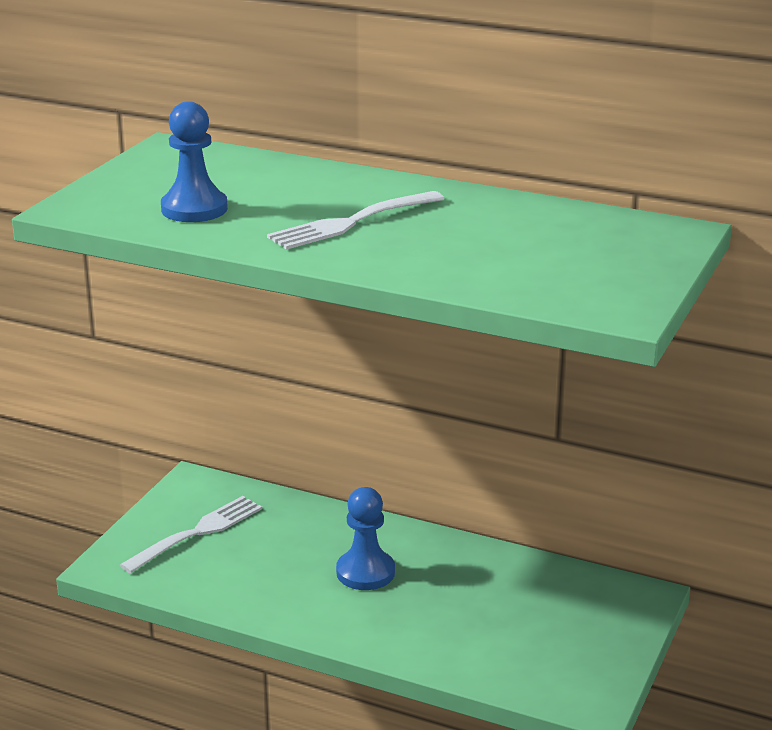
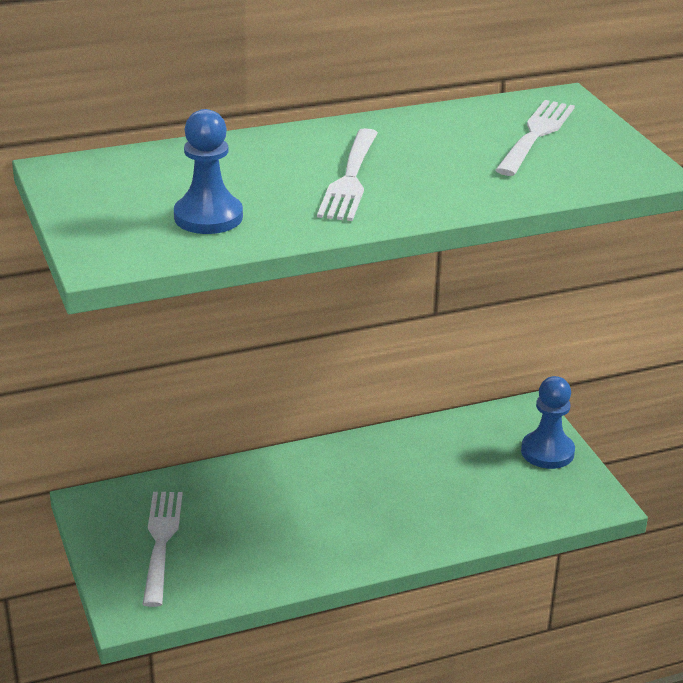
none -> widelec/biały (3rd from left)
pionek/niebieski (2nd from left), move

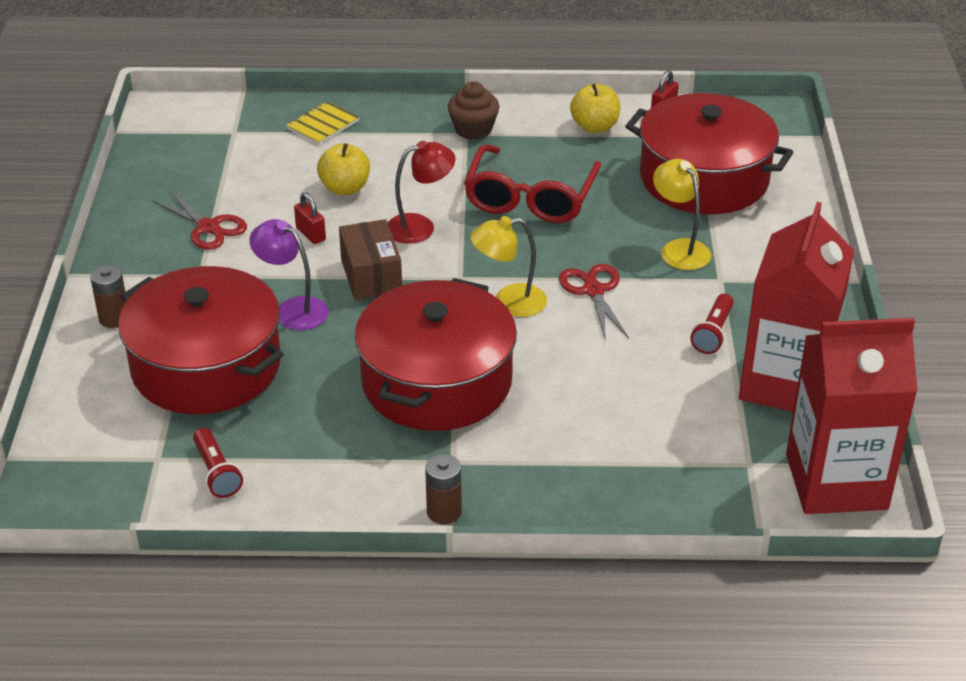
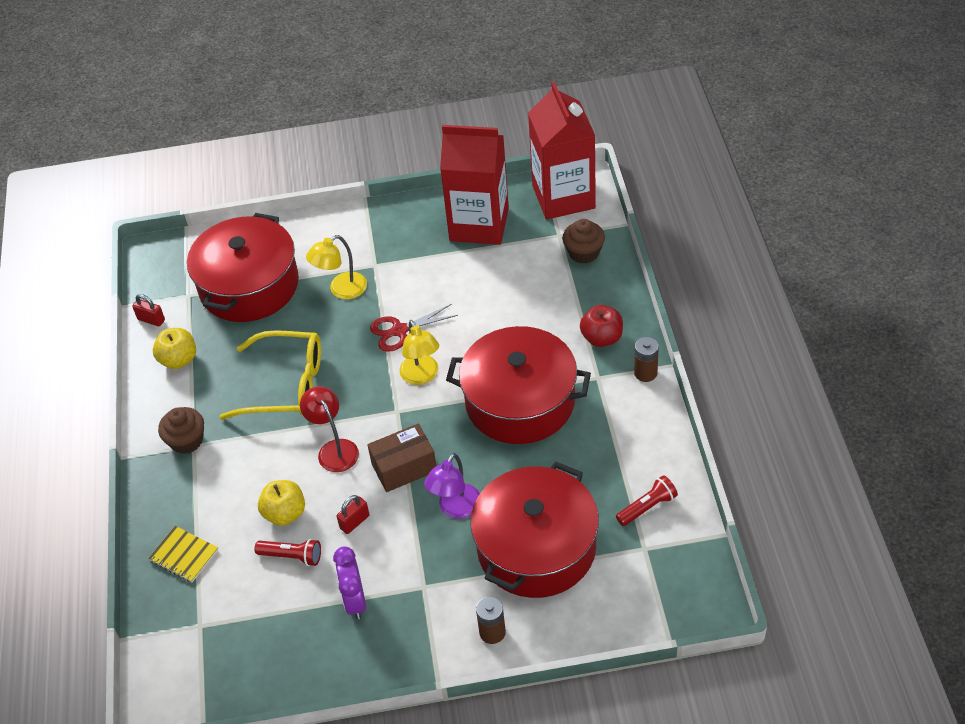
none -> muffinka/brązowy (2nd from left)
none -> jabłko/czerwony
latarka/czerwony (2nd from left in the first image) -> latarka/czerwony (1st from left), move
nożyczki/czerwony (1st from left) -> budzik/fioletowy
okulary/czerwony -> okulary/żółty

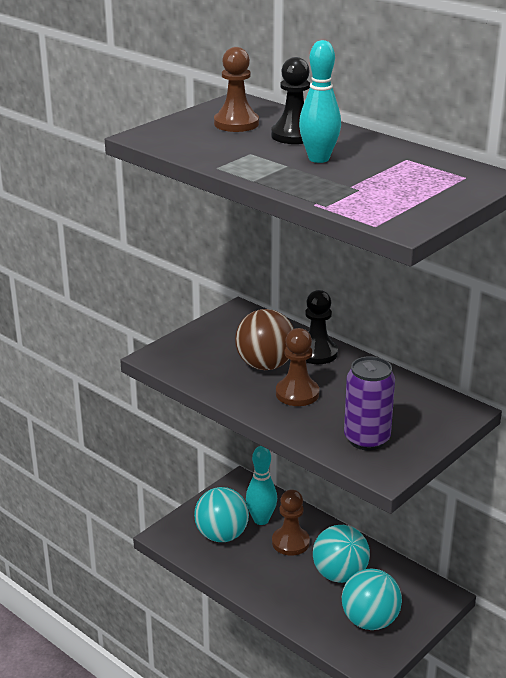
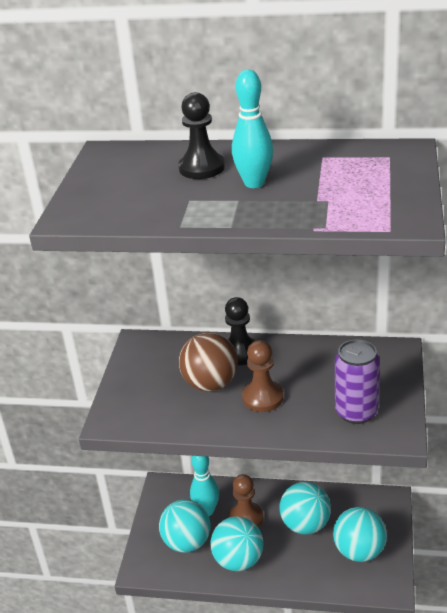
pionek/brązowy (1st from left) -> none
none -> piłka/turkusowy (2nd from left)

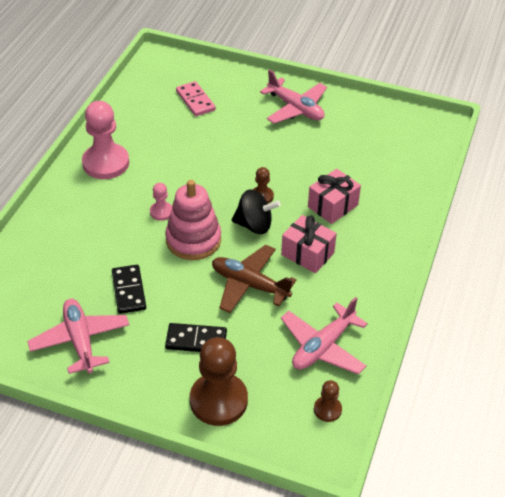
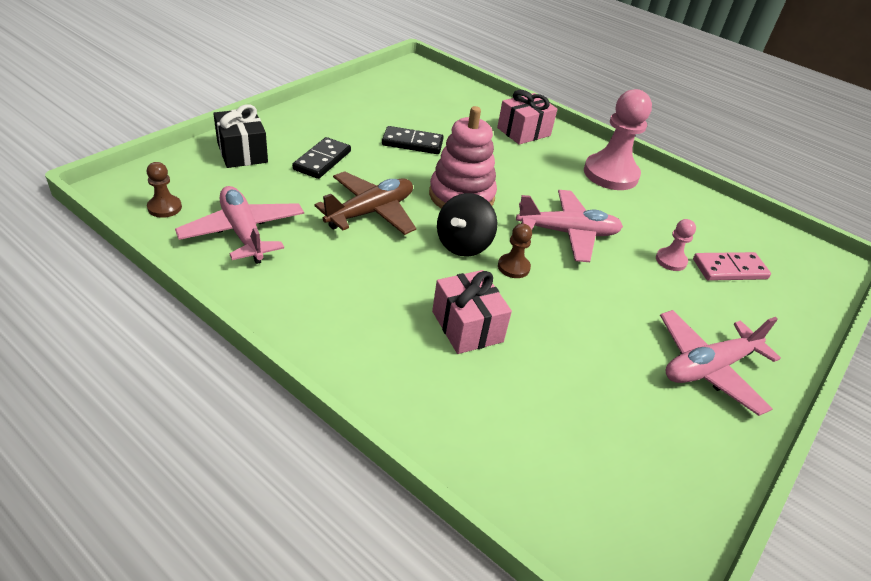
samolot/różowy (1st from left in the first image) -> samolot/różowy (2nd from left), move
pionek/różowy (2nd from left), move
prezent/różowy (1st from left in the first image) -> prezent/różowy (2nd from left), move
pionek/brązowy (1st from left) -> prezent/czarny

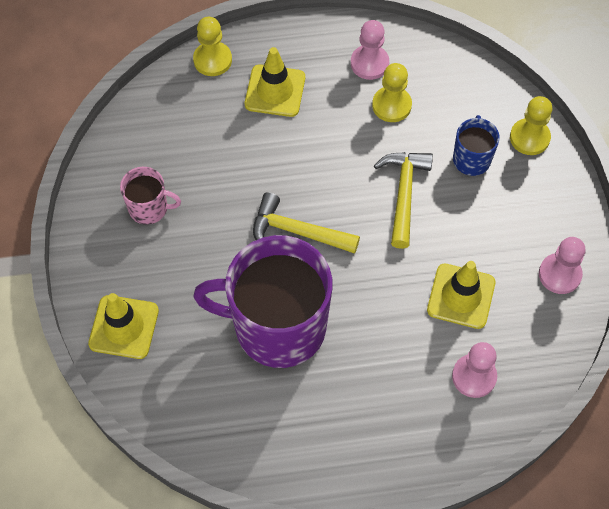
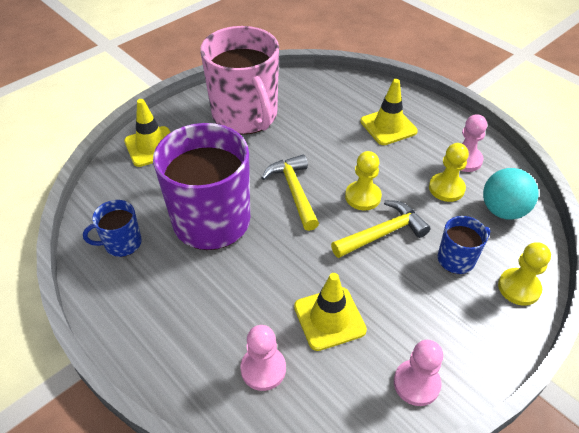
none -> kubek/niebieski (1st from left)
none -> piłka/turkusowy
pionek/żółty (1st from left), move
kubek/różowy, x2.20

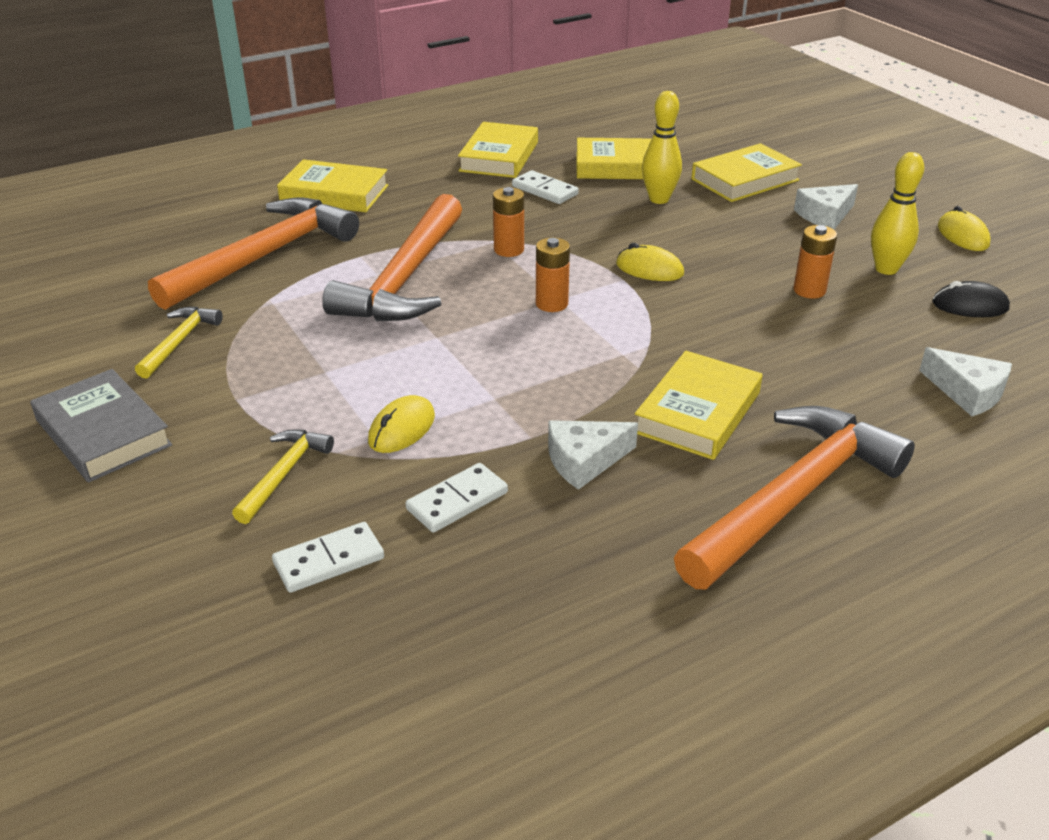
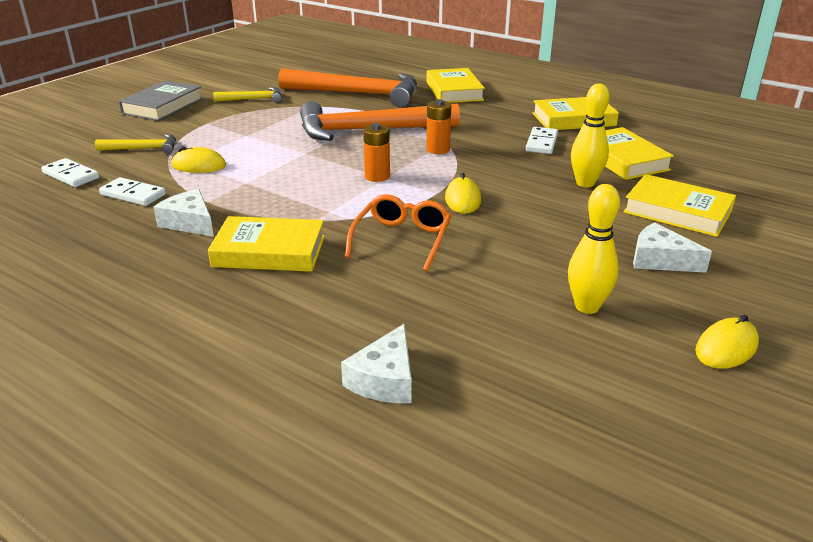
młotek/pomarańczowy (3rd from left) -> none
bateria/pomarańczowy (3rd from left) -> none
myszka/czarny -> none
none -> okulary/pomarańczowy

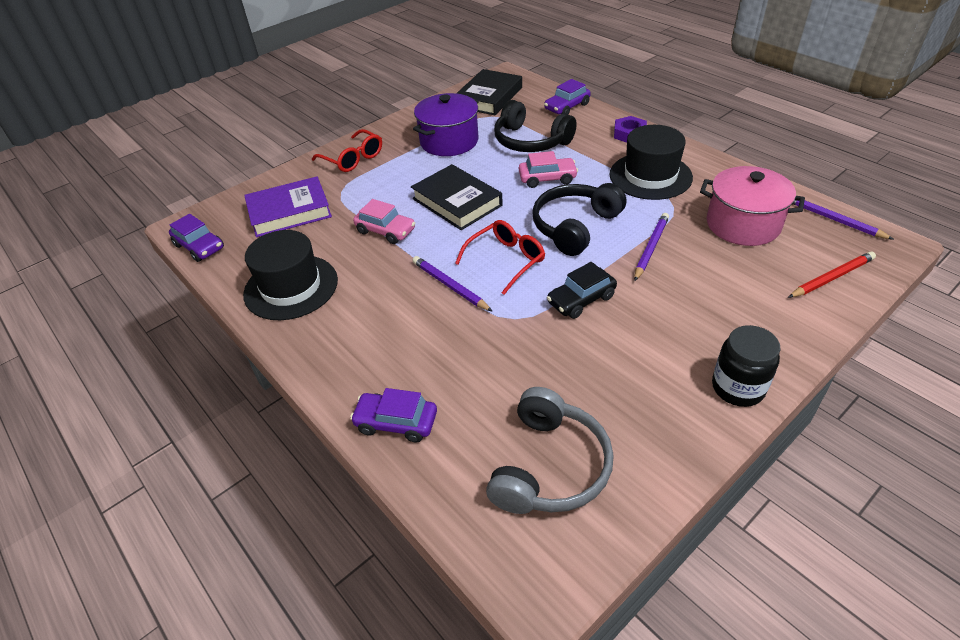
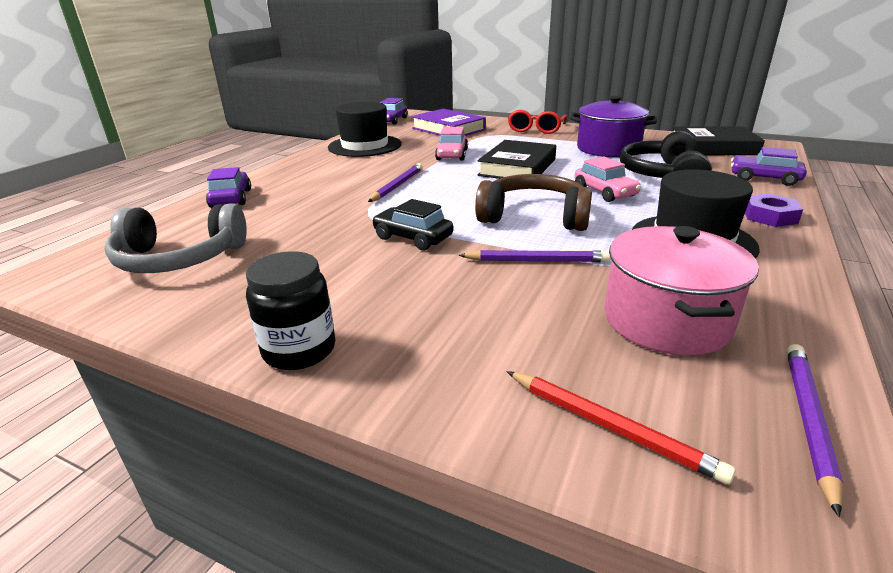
okulary/czerwony (2nd from left) -> none
słuchawki/czarny (2nd from left) -> słuchawki/brązowy

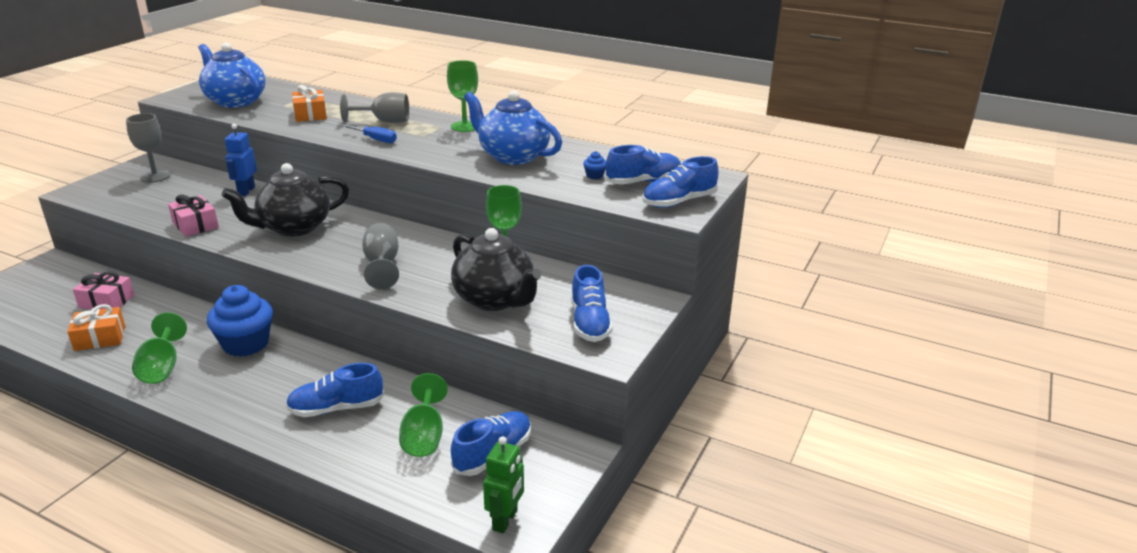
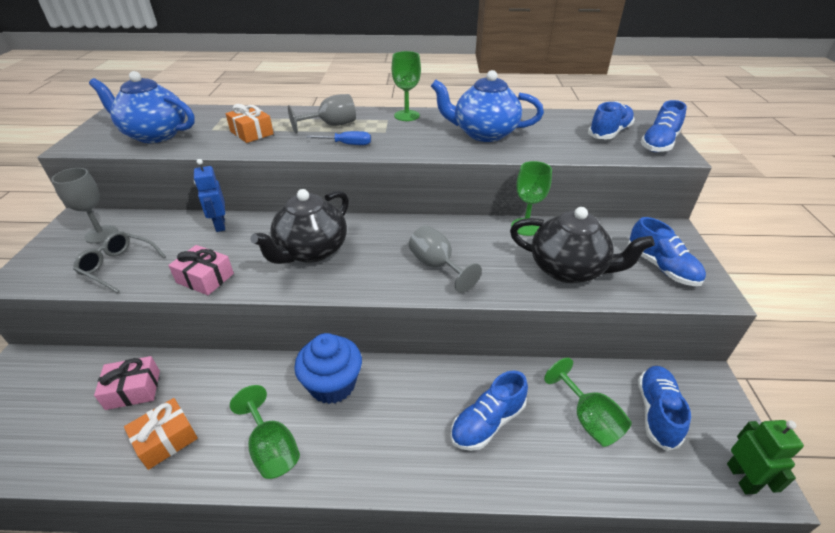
muffinka/niebieski (2nd from left) -> none
none -> okulary/szary

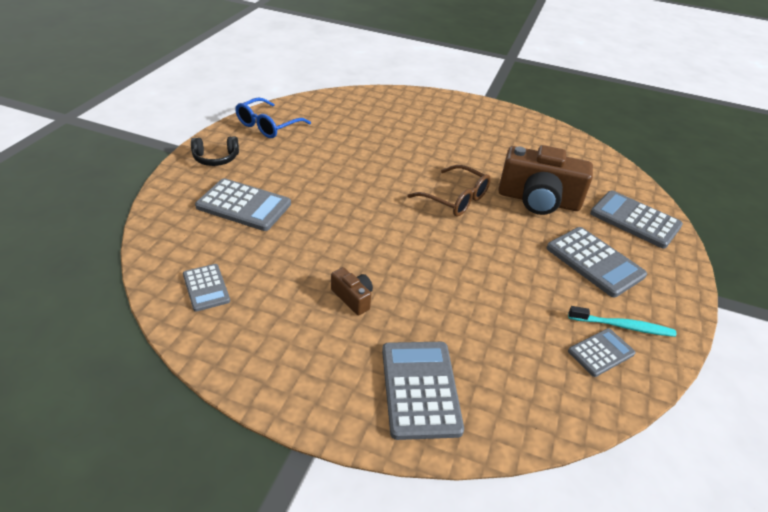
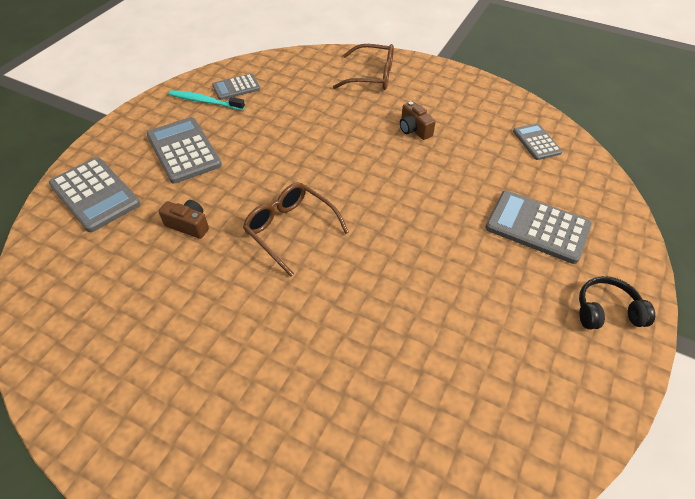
okulary/niebieski -> none
kalkulator/szary (3rd from left) -> okulary/brązowy (2nd from left)
aparat fotograficzny/brązowy (2nd from left in the first image) -> aparat fotograficzny/brązowy (1st from left), x0.45

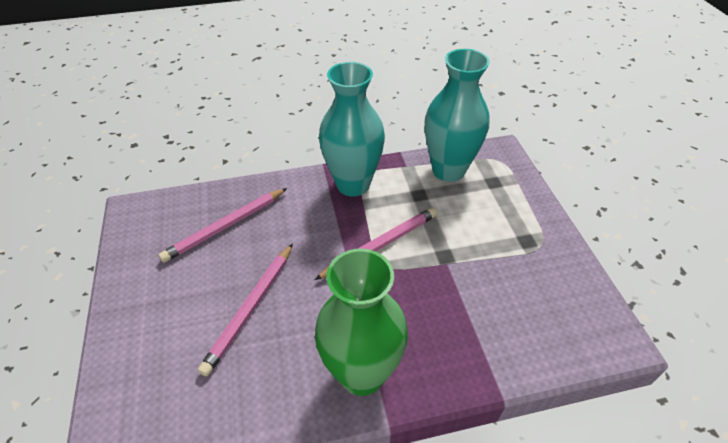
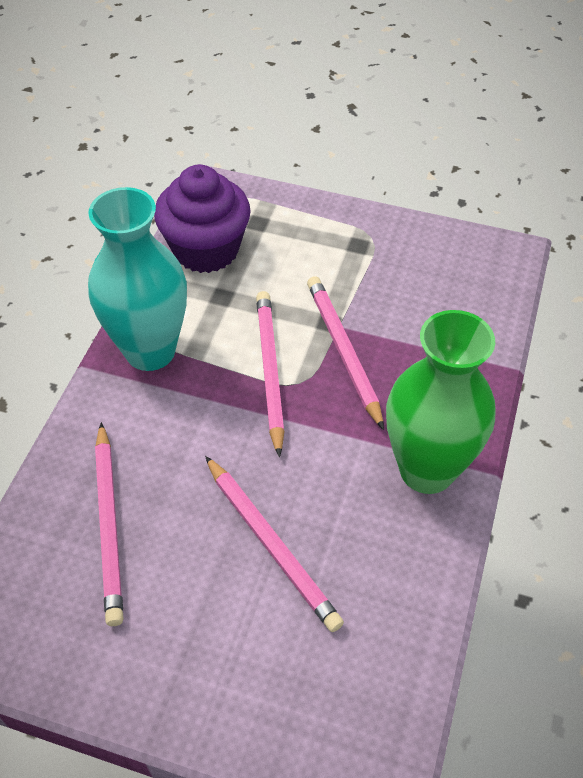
none -> ołówek/różowy (4th from left)
wazon/turkusowy (2nd from left) -> muffinka/fioletowy

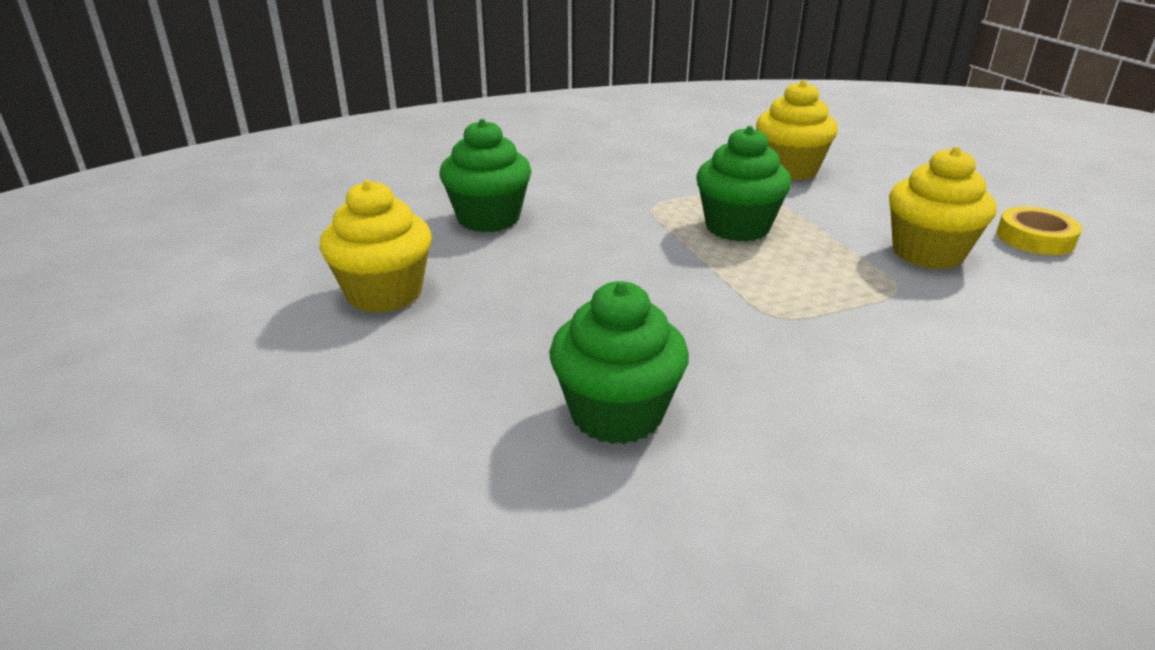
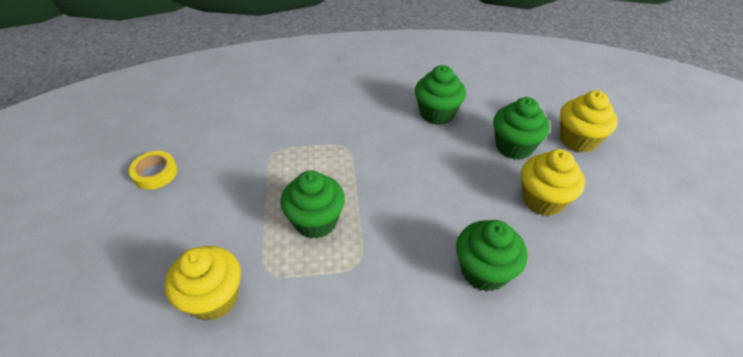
none -> muffinka/zielony (4th from left)
muffinka/żółty (3rd from left), move

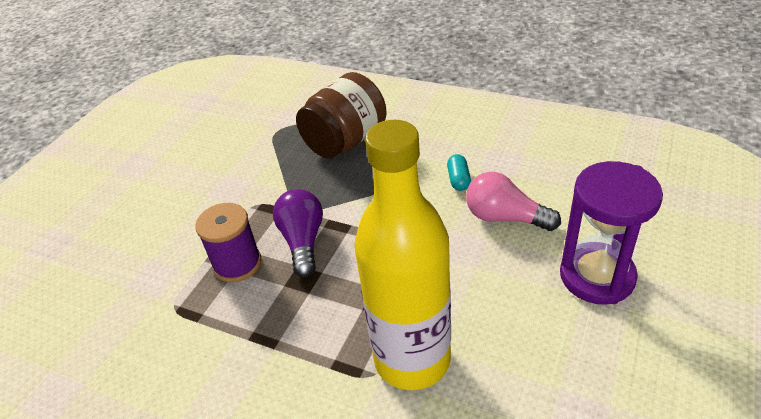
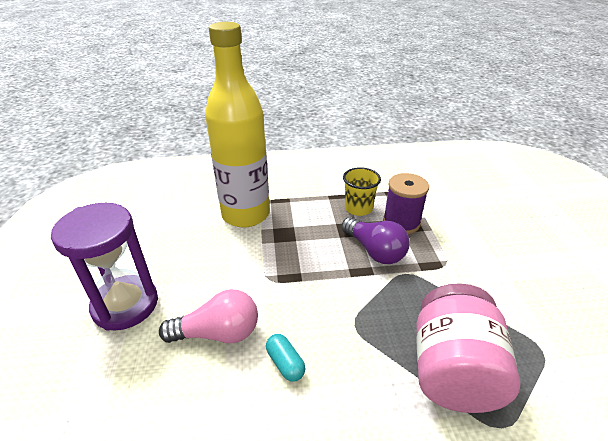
none -> szklanka/żółty
słoik/brązowy -> słoik/różowy

